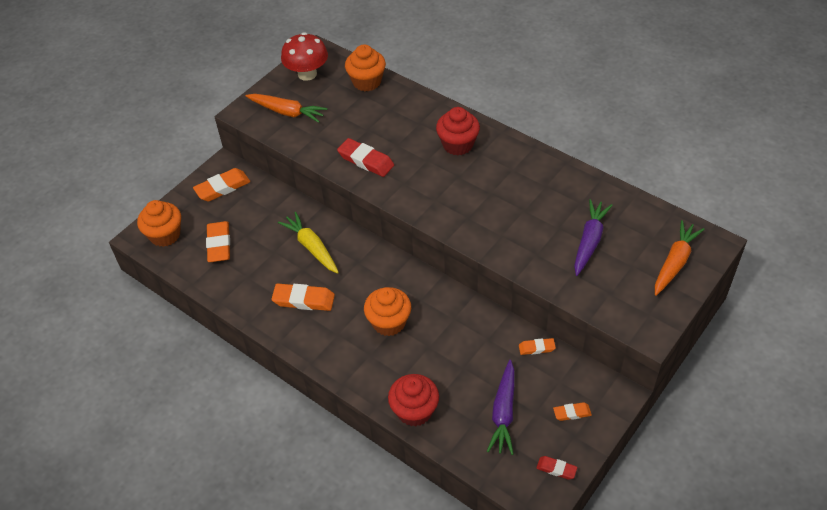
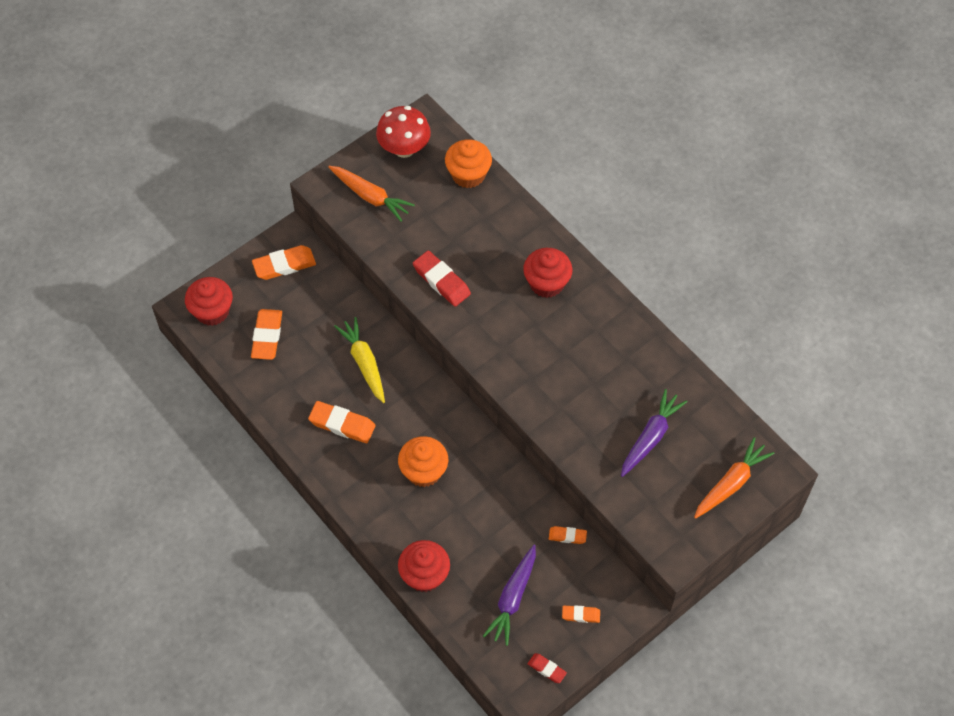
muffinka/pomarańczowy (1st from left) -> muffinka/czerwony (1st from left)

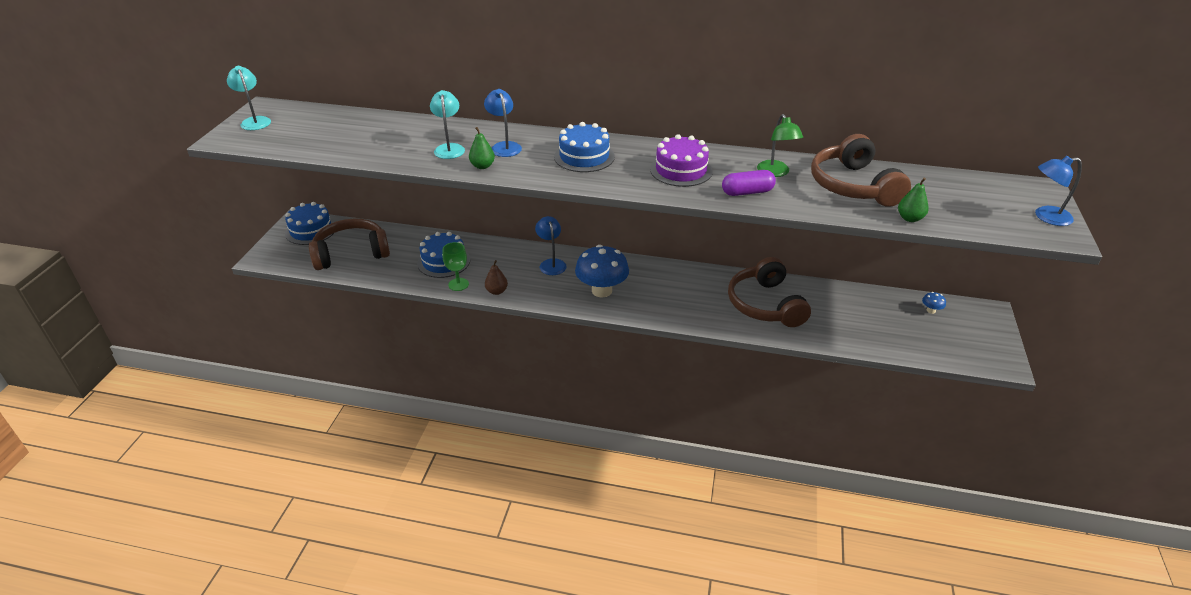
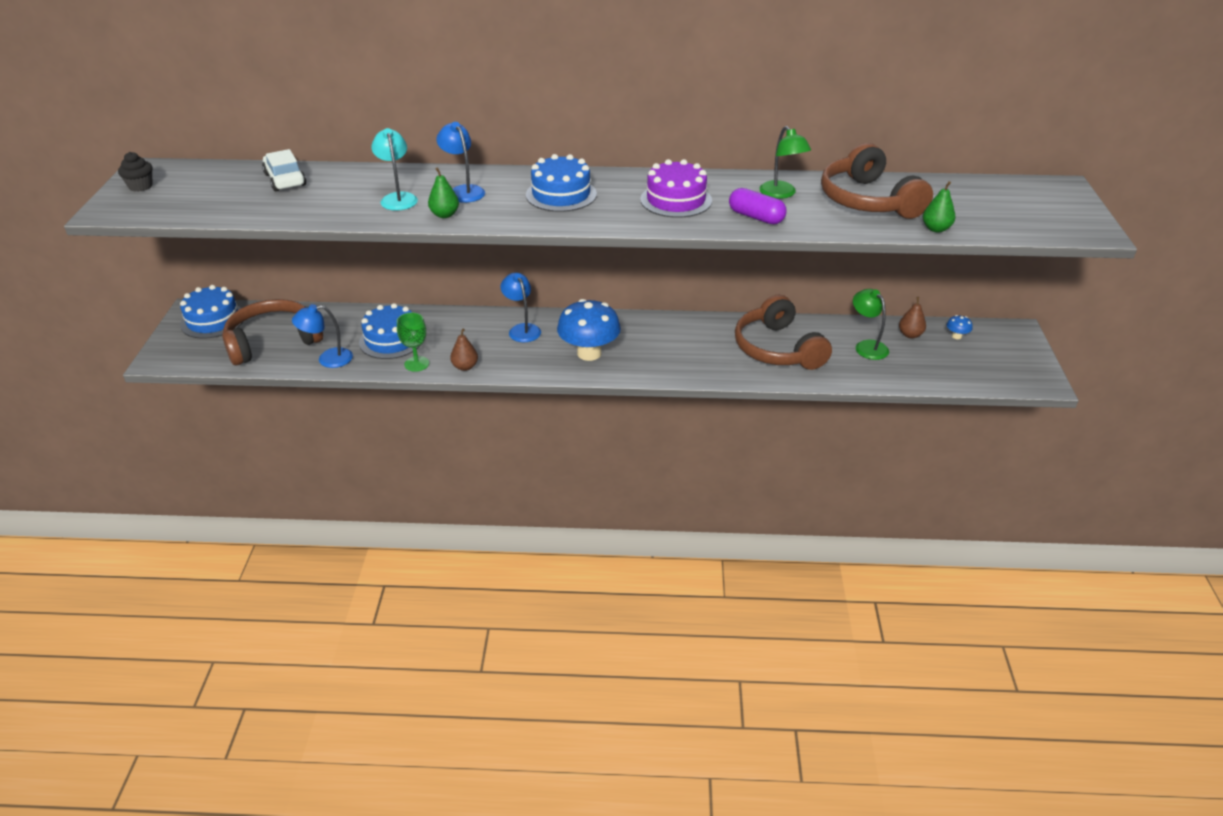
none -> samochód/biały
none -> lampka/zielony (2nd from left)
none -> gruszka/brązowy (2nd from left)
lampka/niebieski (3rd from left in the first image) -> lampka/niebieski (1st from left), move
lampka/turkusowy (1st from left) -> muffinka/czarny
kapsułka/fioletowy, 60 degrees clockwise

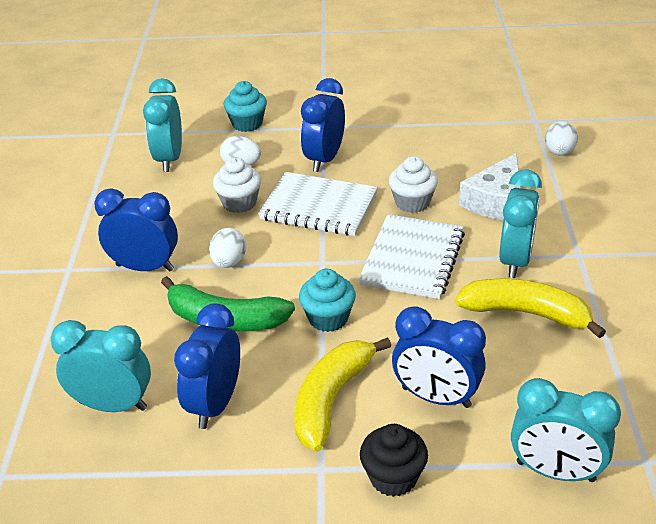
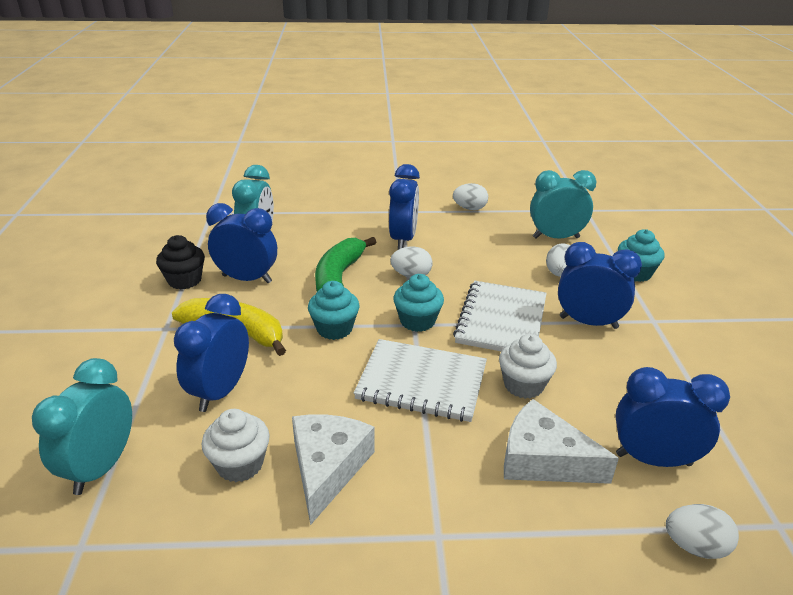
budzik/turkusowy (3rd from left) -> none
none -> muffinka/turkusowy (2nd from left)
none -> jajko/biały (2nd from left)
none -> budzik/niebieski (5th from left)
muffinka/biały (1st from left), move
muffinka/czarny, move
banan/żółty (2nd from left) -> ser/biały (1st from left)

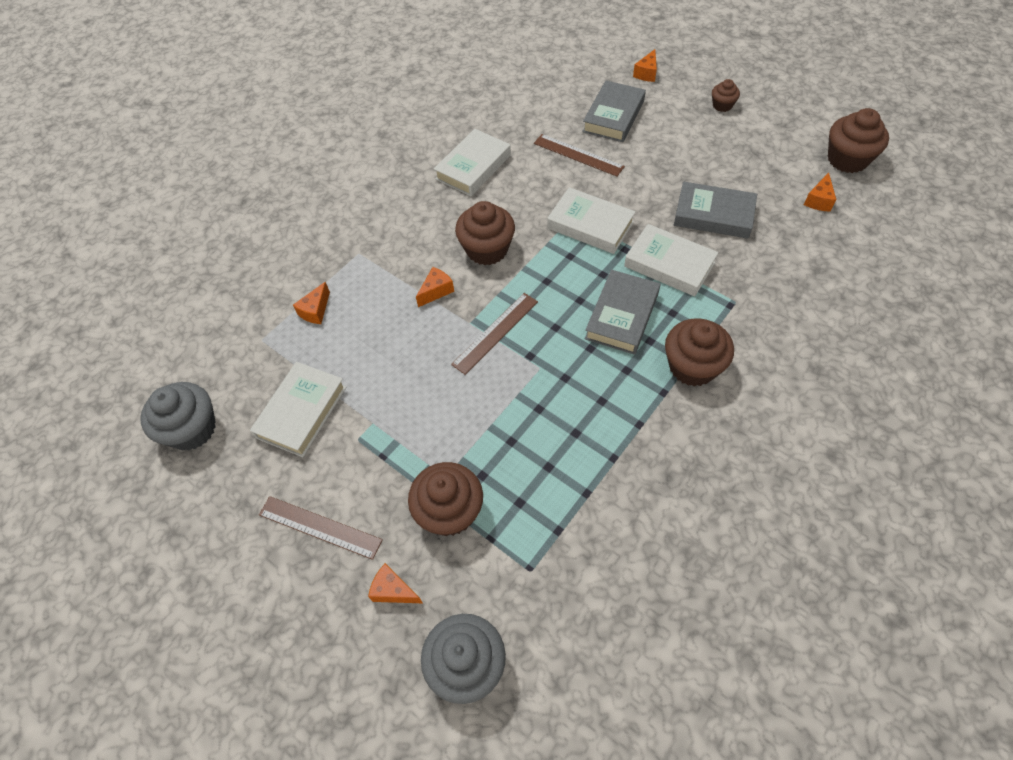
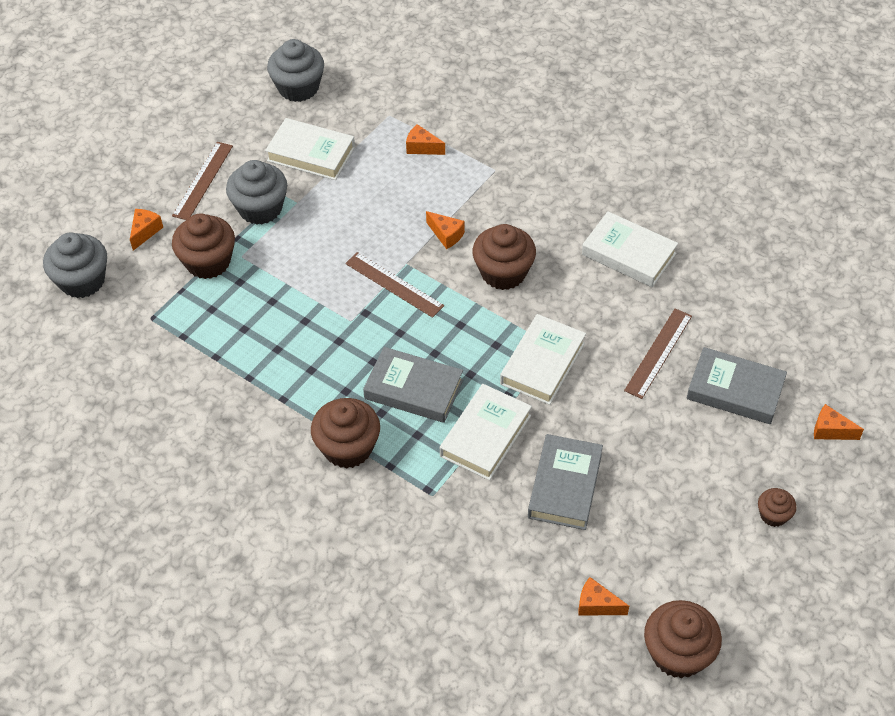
none -> muffinka/szary (2nd from left)

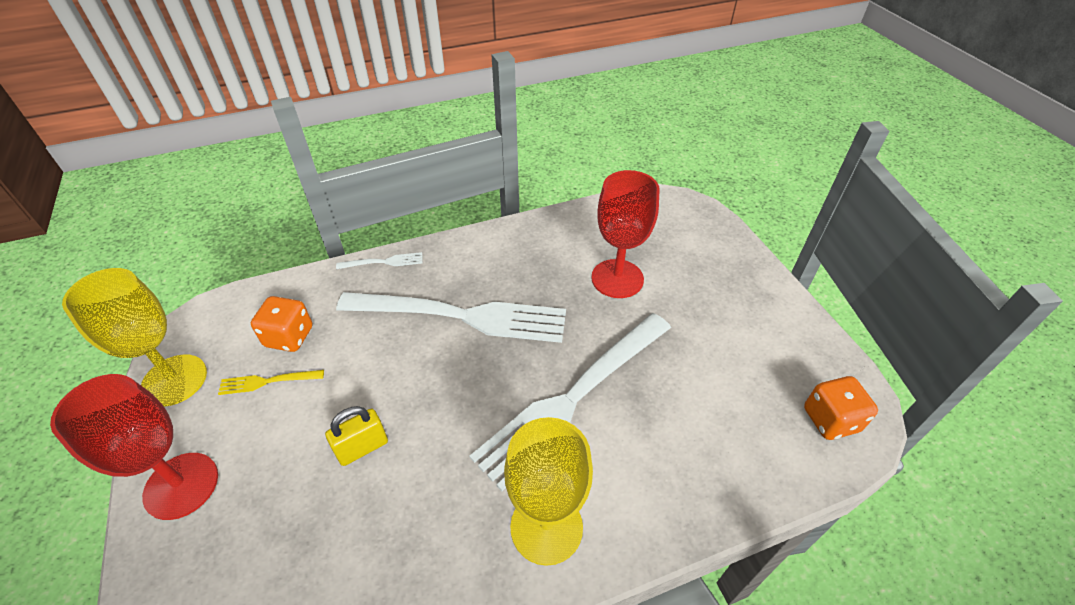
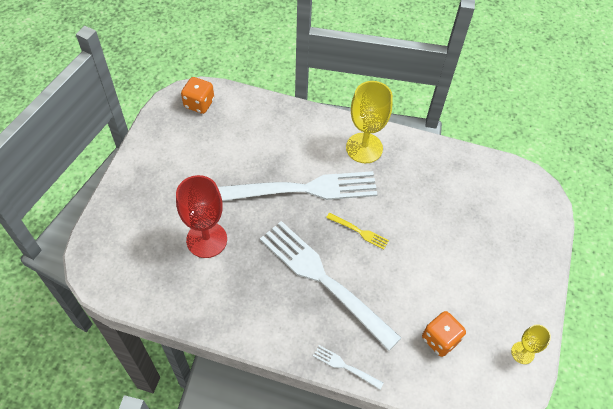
kielich/czerwony (1st from left) -> none
kłódka/żółty -> none
widelec/żółty, move
kielich/żółty (1st from left in the first image) -> kielich/żółty (2nd from left), x0.53

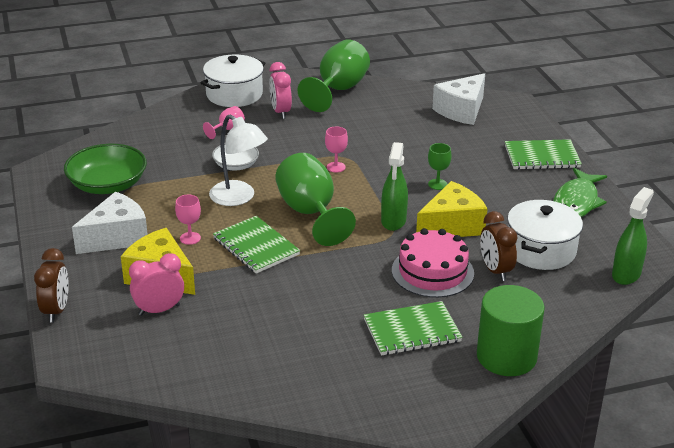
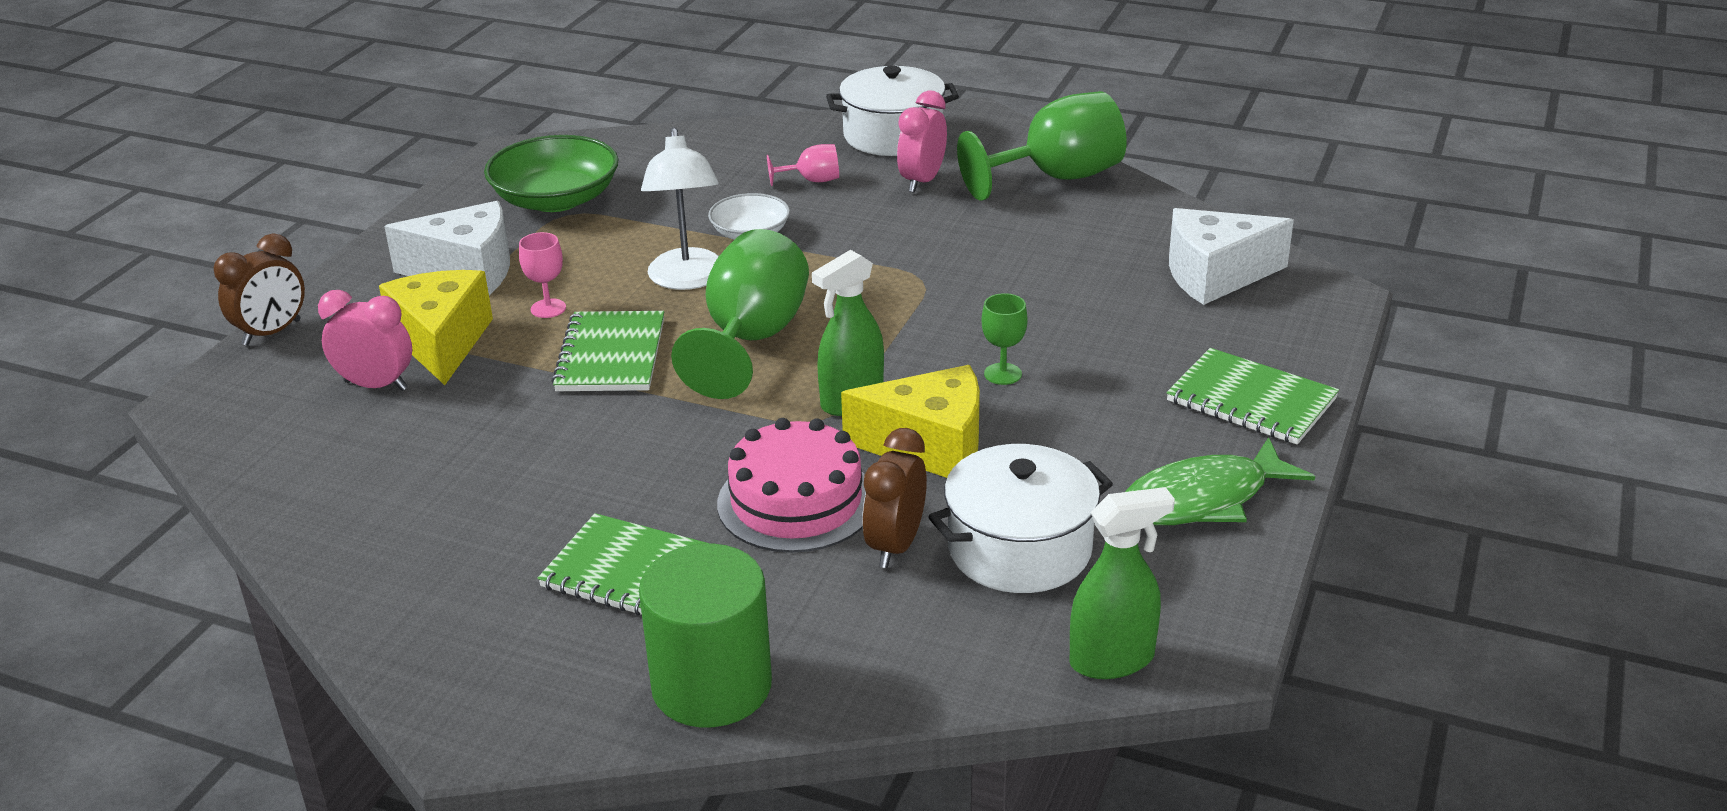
kielich/różowy (3rd from left) -> none

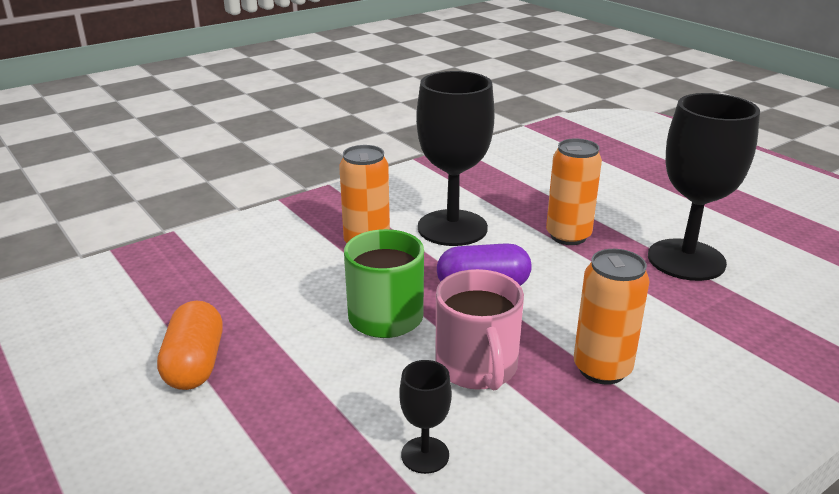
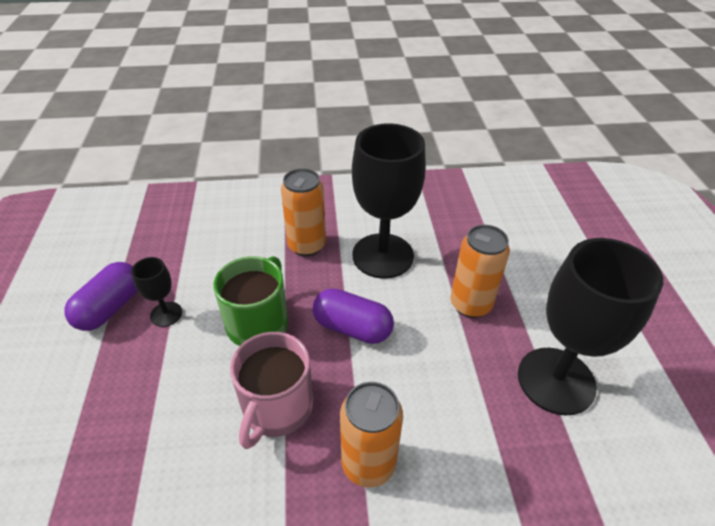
kielich/czarny (1st from left), move
kapsułka/pomarańczowy -> kapsułka/fioletowy (1st from left)

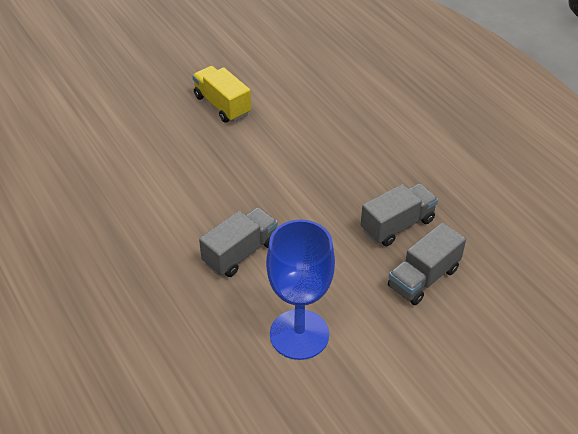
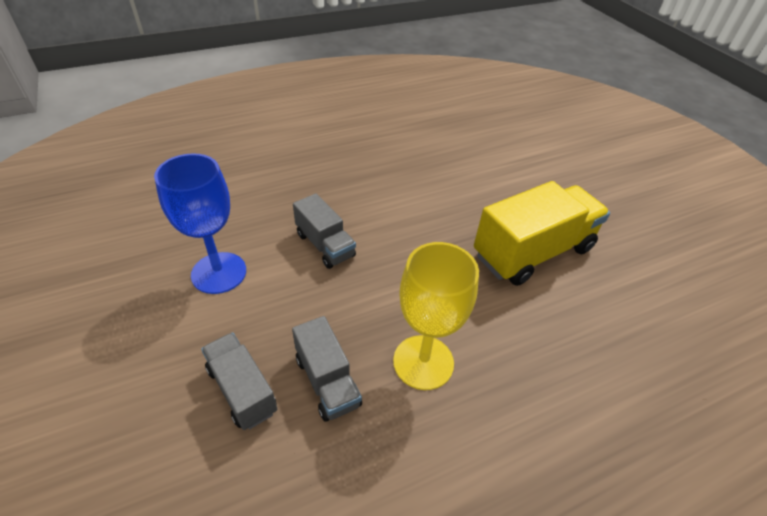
none -> kielich/żółty
ciężarówka/żółty, x1.79

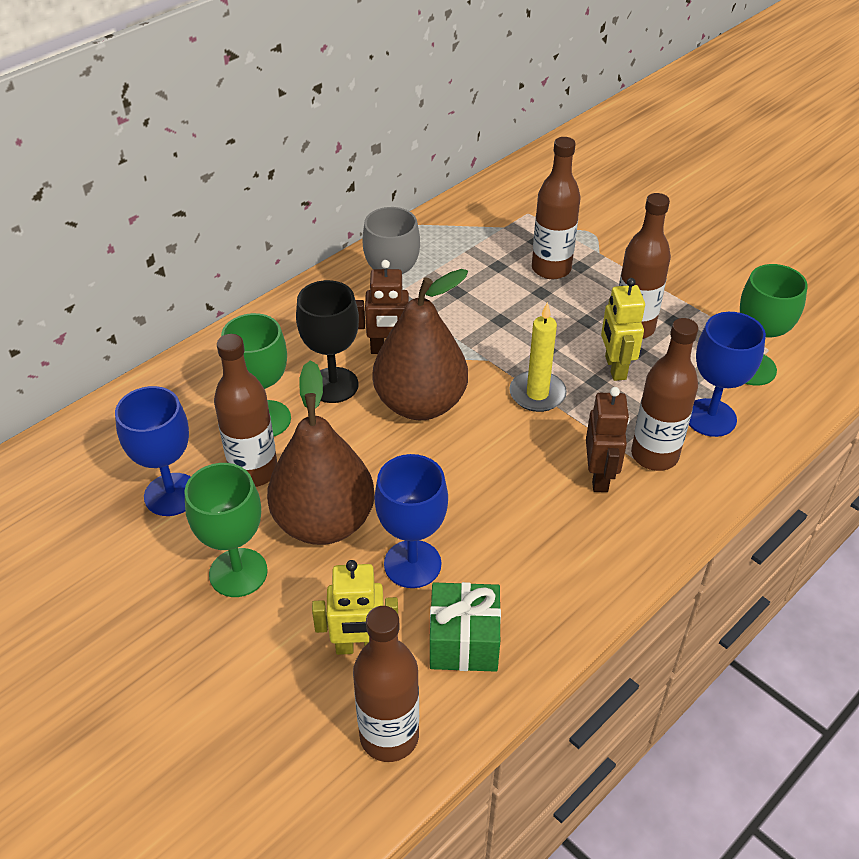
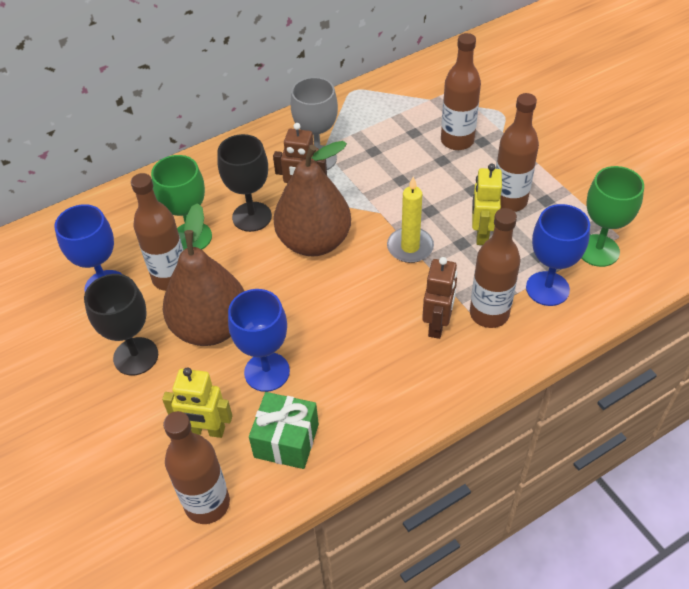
kielich/zielony (1st from left) -> kielich/czarny (1st from left)

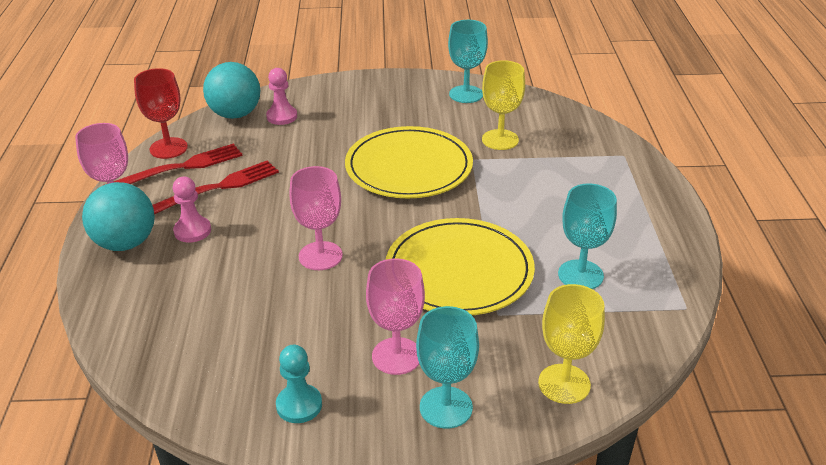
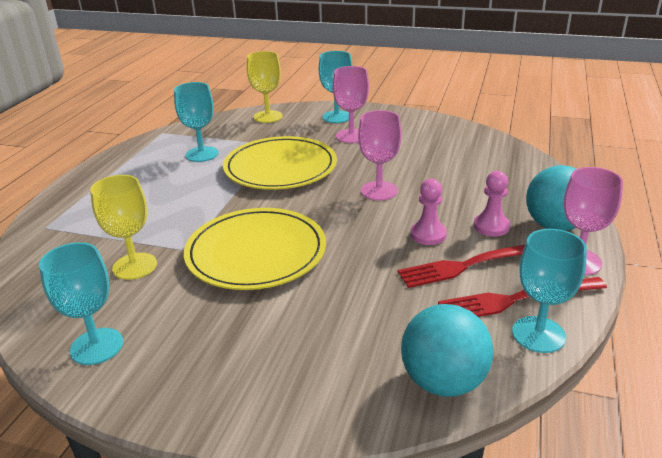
pionek/turkusowy -> none
pionek/różowy (2nd from left in the first image) -> pionek/różowy (1st from left), move
kielich/czerwony -> kielich/turkusowy (4th from left)

